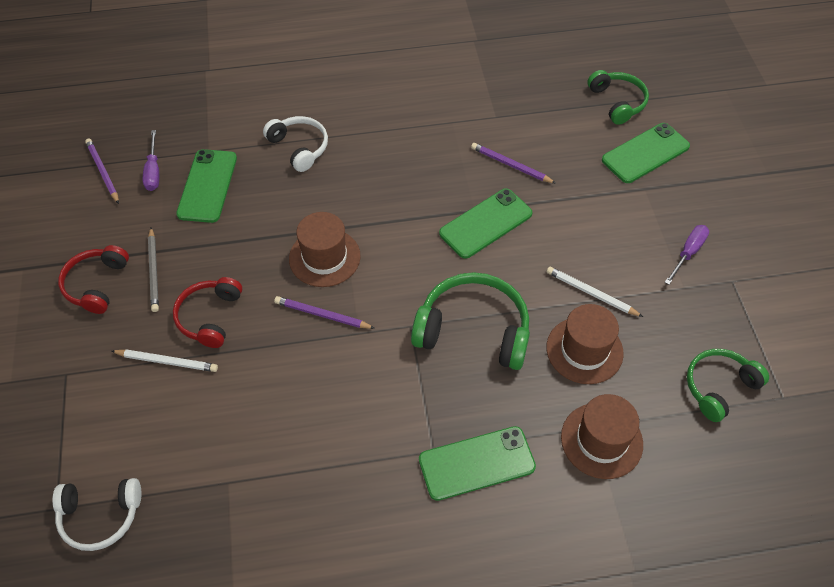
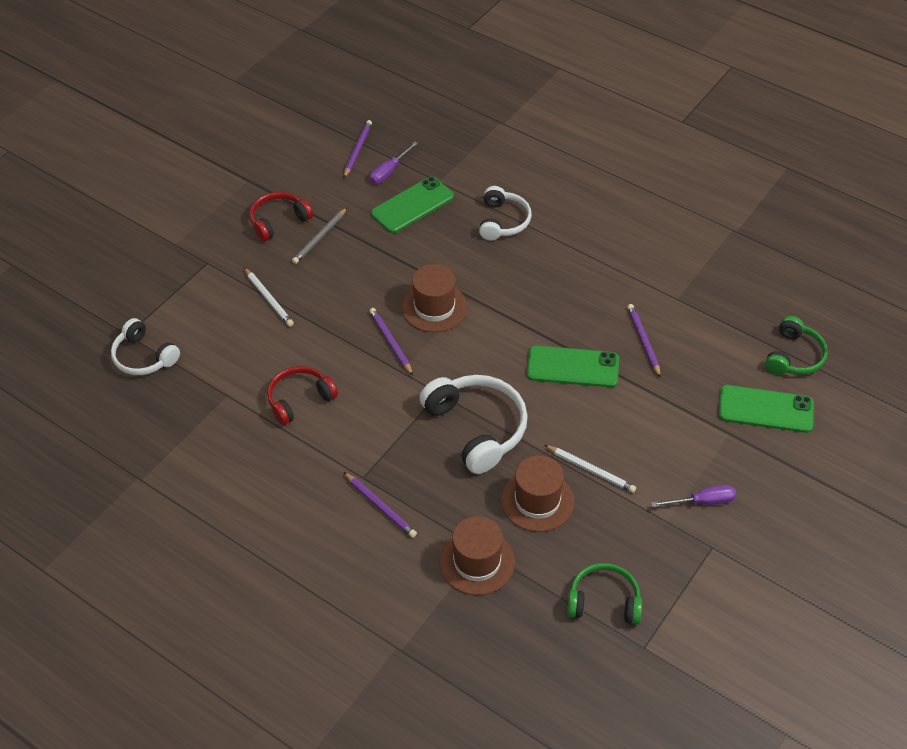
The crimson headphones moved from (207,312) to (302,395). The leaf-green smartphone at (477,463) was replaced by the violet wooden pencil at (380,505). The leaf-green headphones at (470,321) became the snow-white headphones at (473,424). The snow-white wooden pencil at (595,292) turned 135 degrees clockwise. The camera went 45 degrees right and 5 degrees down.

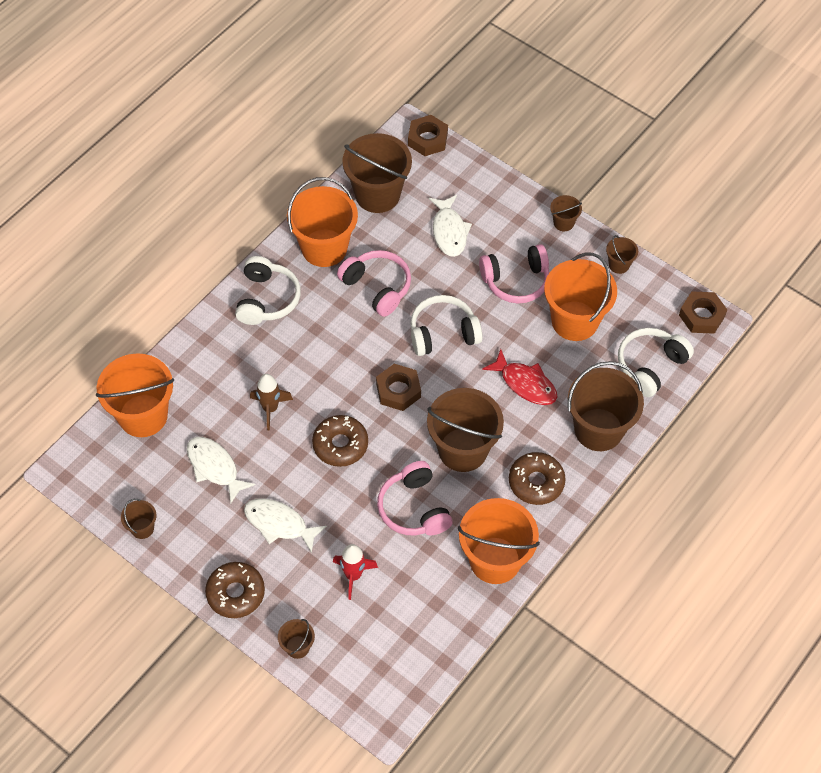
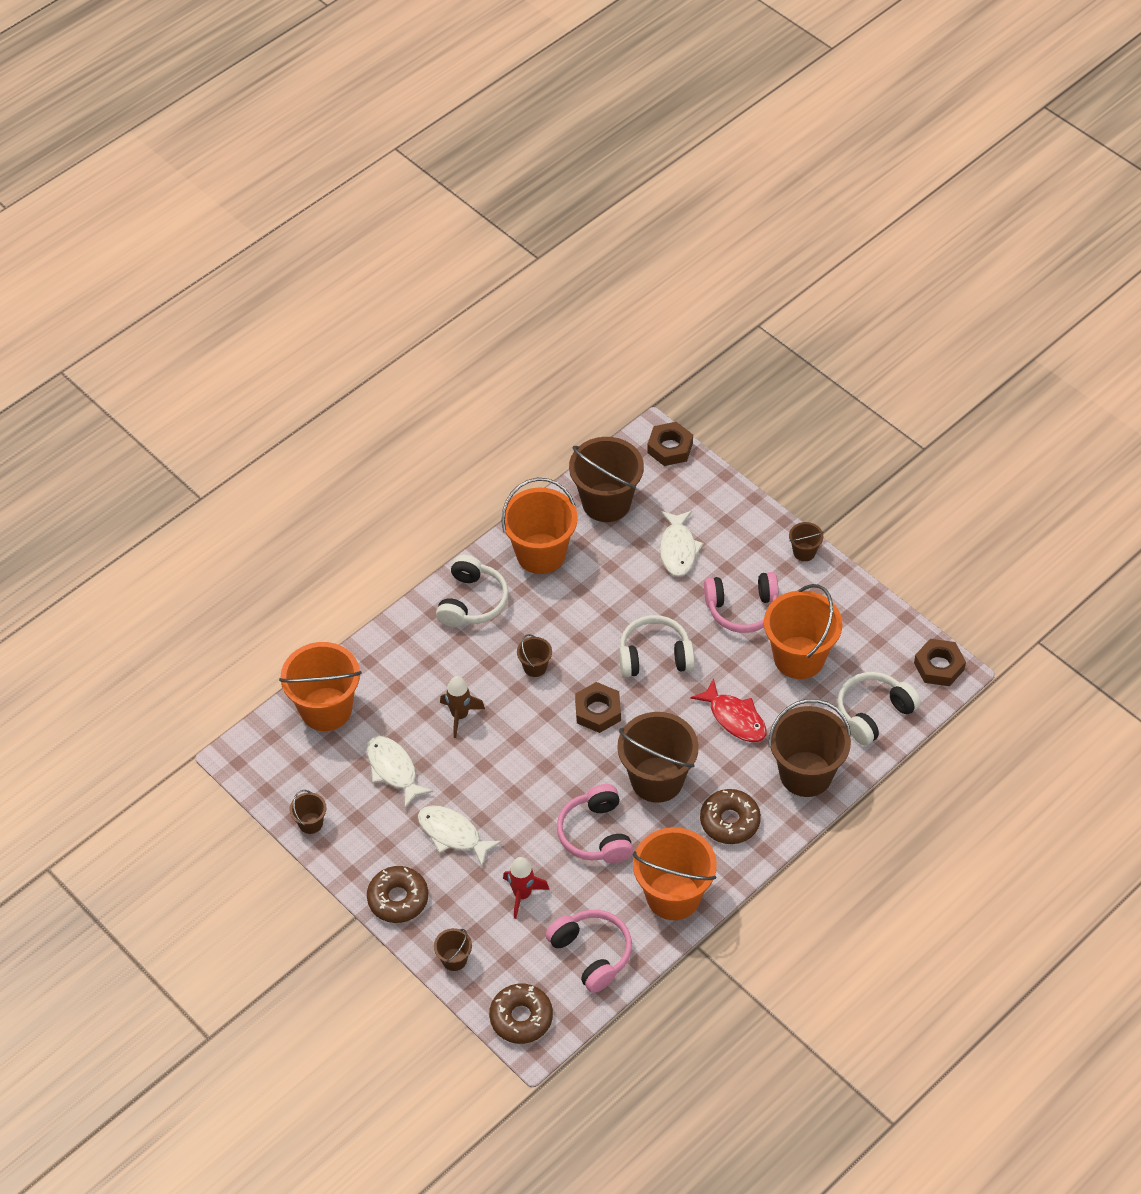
The dark brown doughnut moved from (340,441) to (521,1014). The dark brown bucket moved from (622,254) to (534,655). The rose-pink headphones moved from (374,283) to (588,951). The camera went 10 degrees right and 5 degrees down.

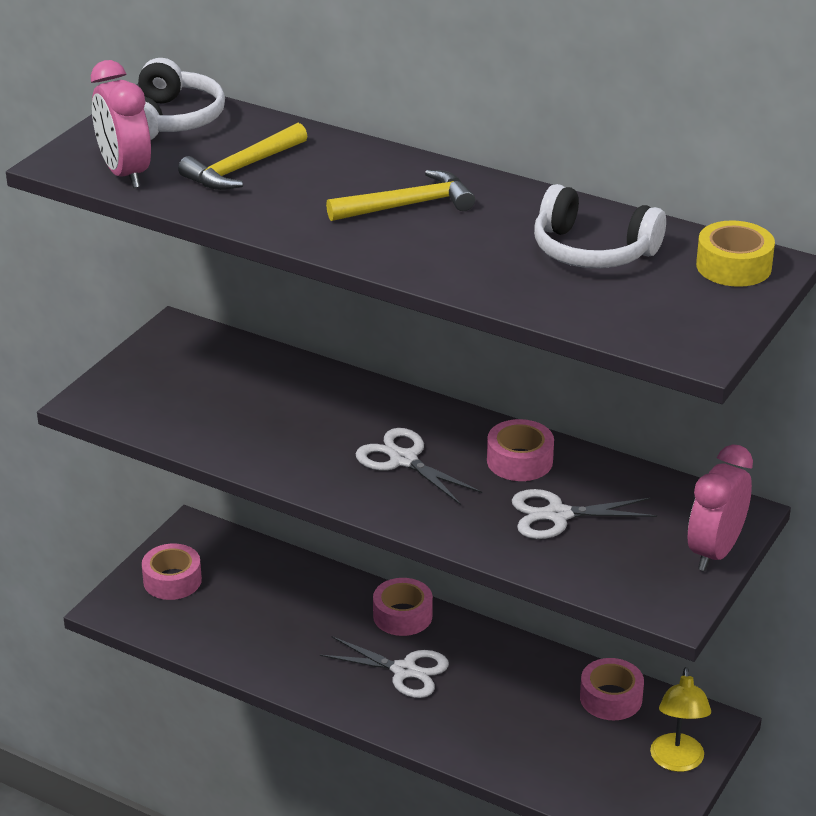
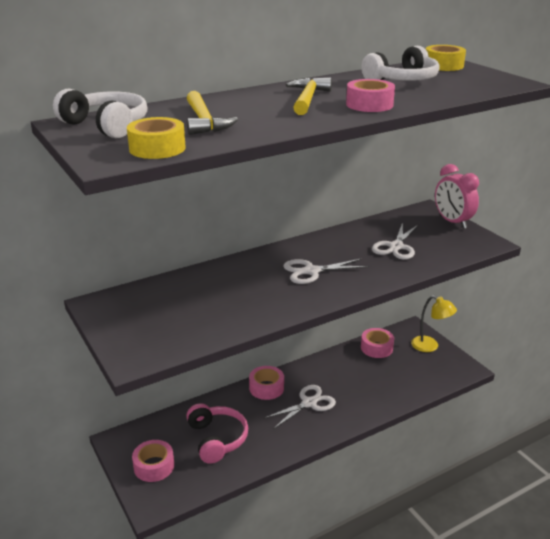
The rose-pink alarm clock at (121,124) was replaced by the yellow roll of tape at (156,138). The rose-pink headphones at (217,433) appeared. The rose-pink roll of tape moved from (520,450) to (370,95). The camera went 60 degrees left and 5 degrees down.

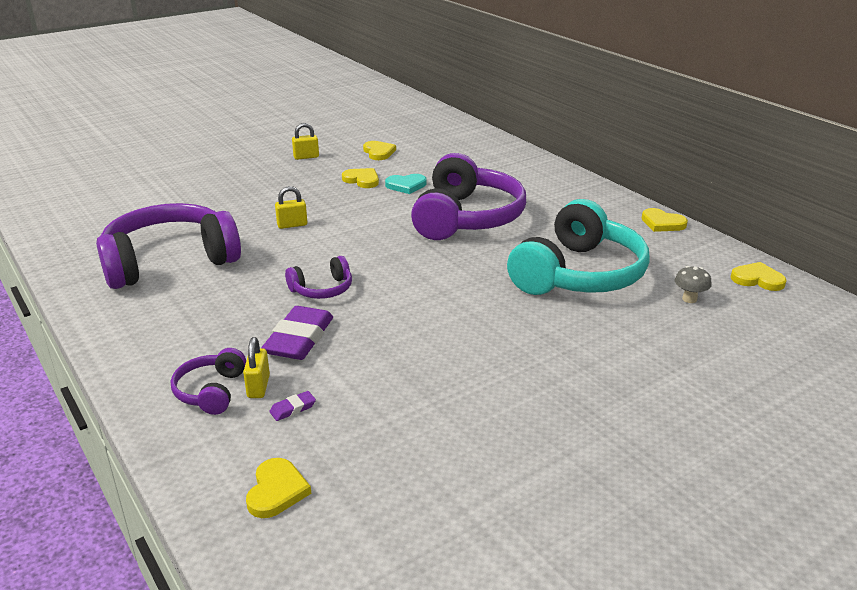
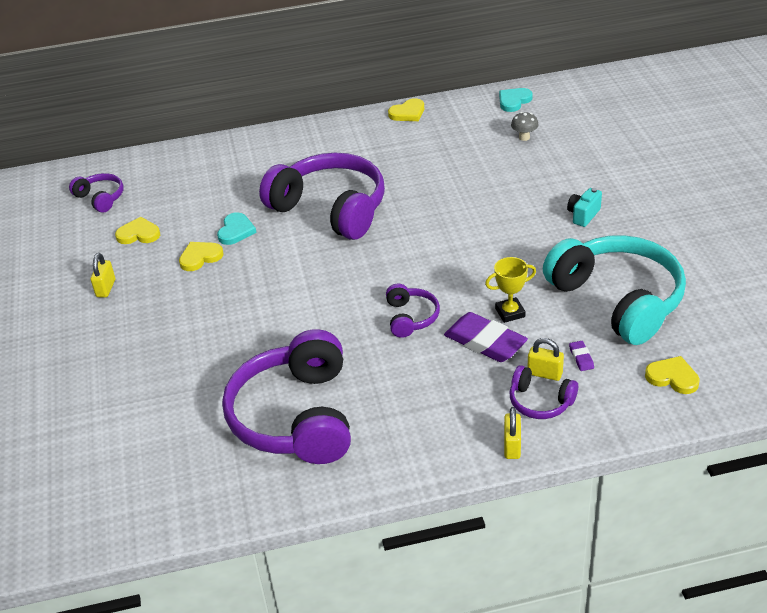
The violet headphones at (96,193) appeared. The yellow prize cup at (510,290) appeared. The yellow love heart at (759,276) became the aqua love heart at (516,100). The yellow padlock moved from (291,207) to (512,433). The aqua headphones moved from (578,247) to (614,290). The aqua camera at (584,207) appeared. The camera went 65 degrees left and 10 degrees up.

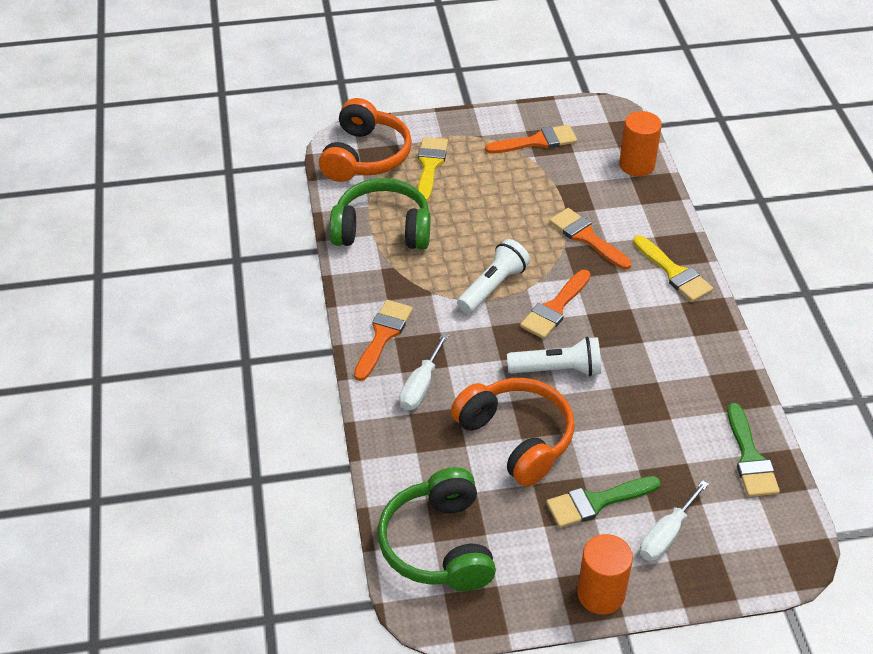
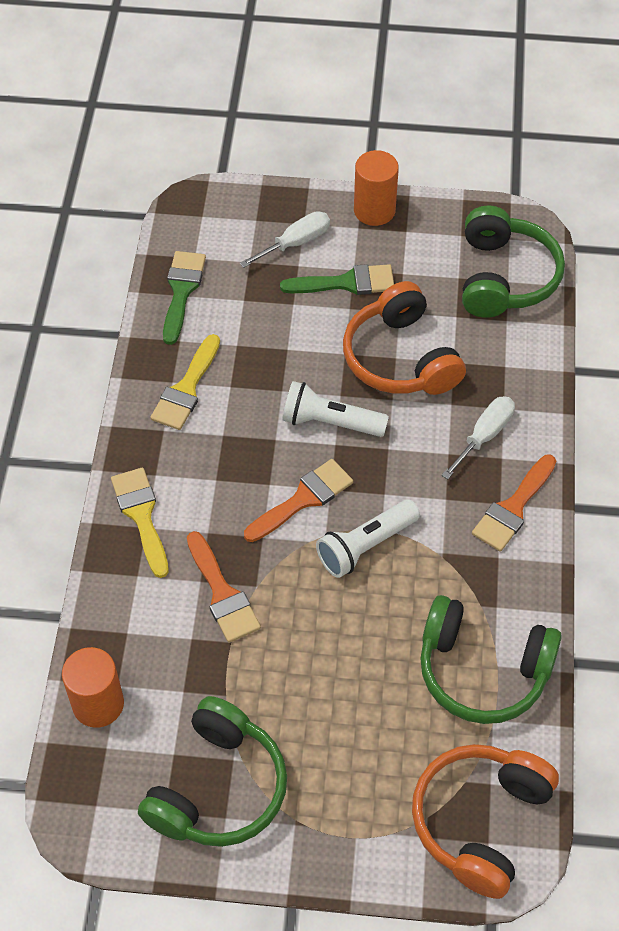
The orange paint brush at (531,139) was replaced by the leaf-green headphones at (212,771). The yellow paint brush moved from (433,169) to (185,382). The camera went 165 degrees left and 10 degrees up.

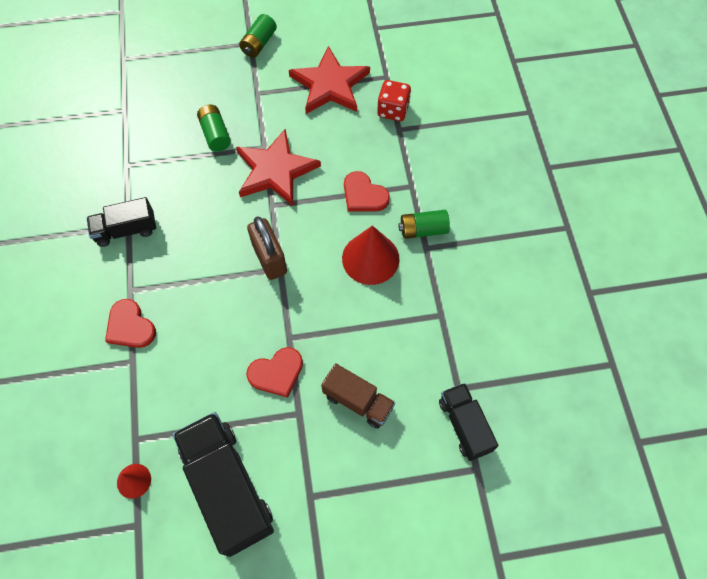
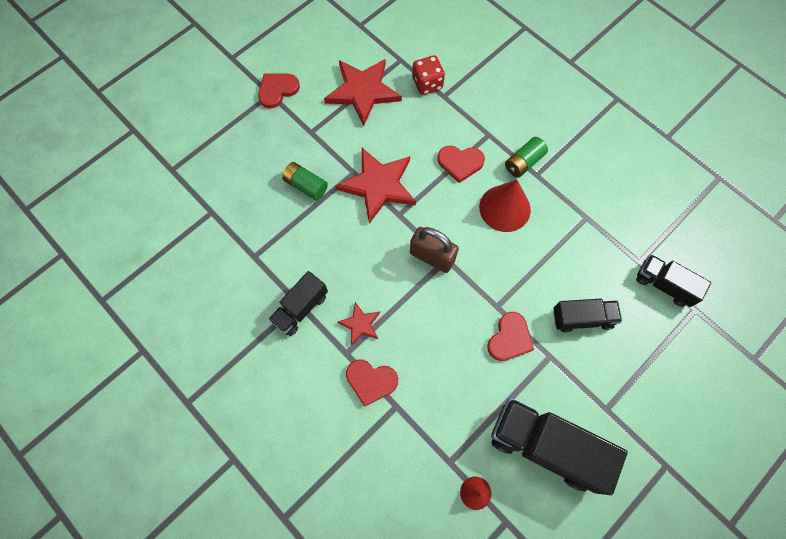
The leaf-green power cell at (258,36) was replaced by the crimson love heart at (279,90). The crimson five-pointed star at (358,324) appeared. The dark brown truck at (358,396) became the ebony truck at (587,316). The camera went 35 degrees left and 5 degrees up.

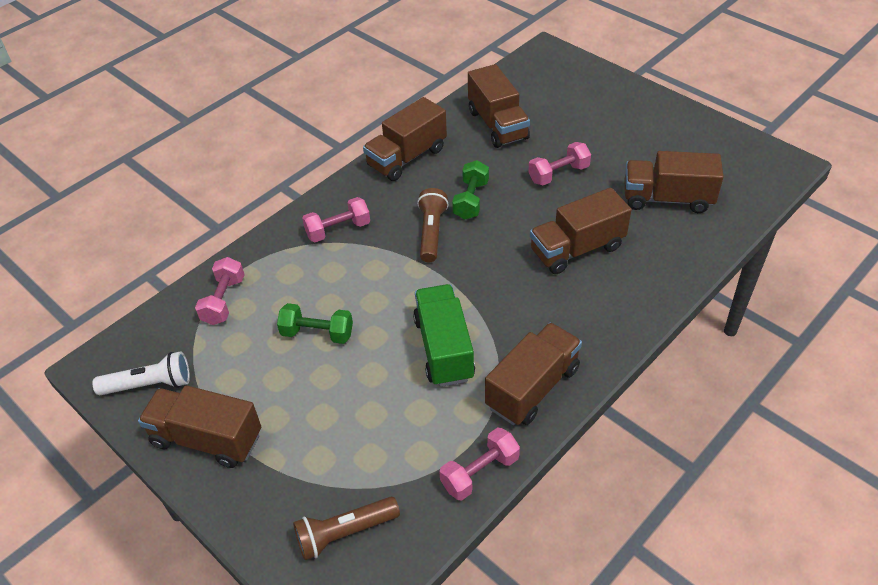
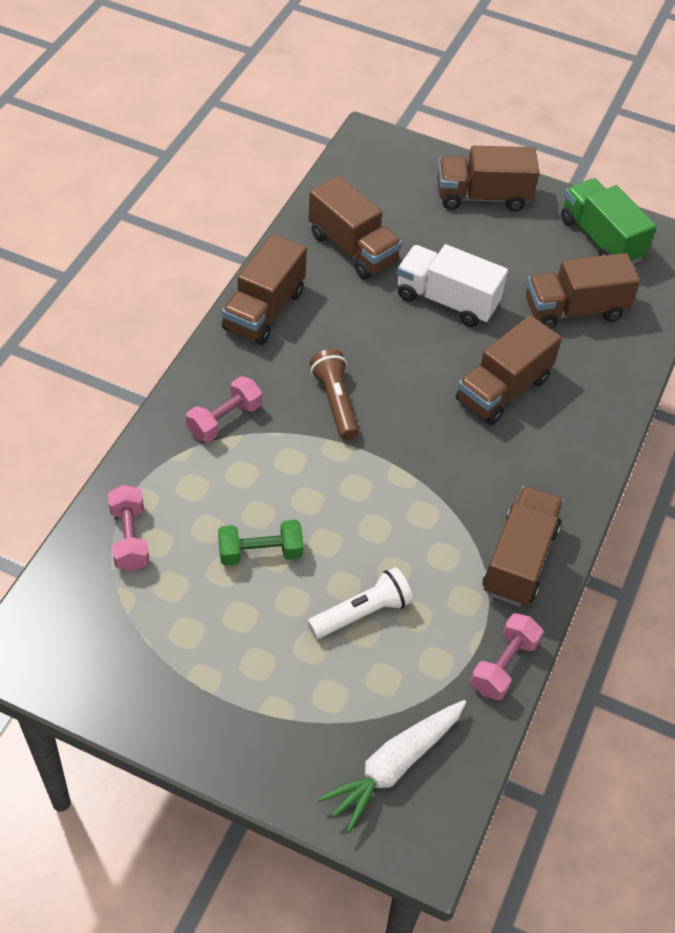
The snow-white flashlight moved from (141,373) to (360,603). The dark brown flashlight at (346,528) was replaced by the snow-white root vegetable at (392,766). The rose-pink hand weight at (559,163) was replaced by the snow-white truck at (452,285). The dark brown truck moved from (199,426) to (488,178). The leaf-green truck moved from (444,335) to (609,221). The leaf-green hand weight at (470,189) disappeared. The camera went 25 degrees left and 5 degrees up.

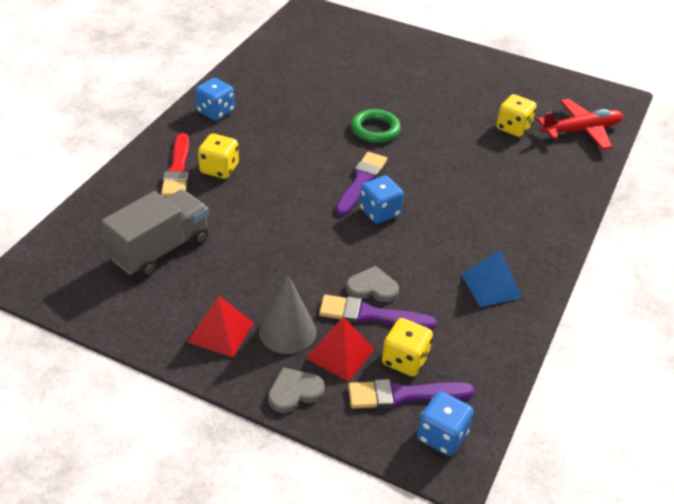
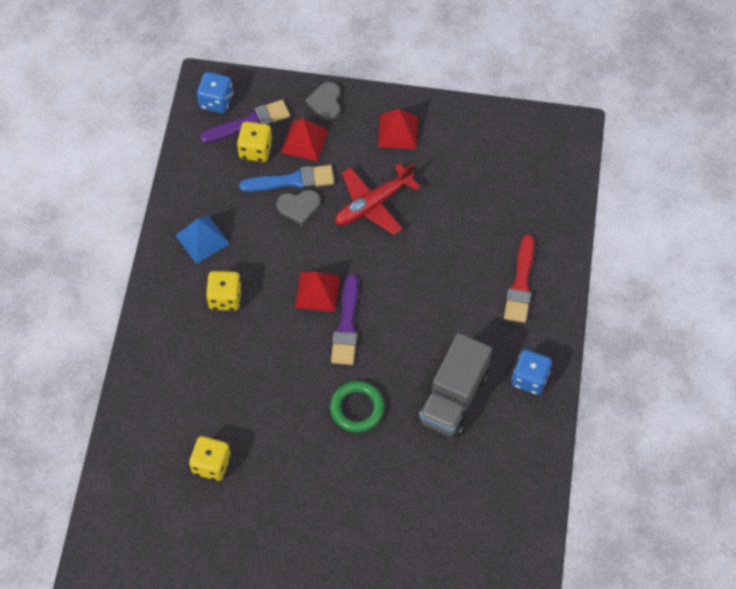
The yellow die moved from (218,156) to (224,291). The violet paint brush at (378,312) became the cobalt paint brush at (286,178). The cobalt die at (381,200) was replaced by the crimson pyramid at (317,292). The grey love heart at (296,390) turned 135 degrees clockwise. The crimson toy plane moved from (580,124) to (377,199). The grey truck moved from (155,233) to (455,385). The crimson paint brush at (175,165) turned 150 degrees counterclockwise. The grey cone at (287,314) disappeared. The camera went 165 degrees right and 20 degrees up.

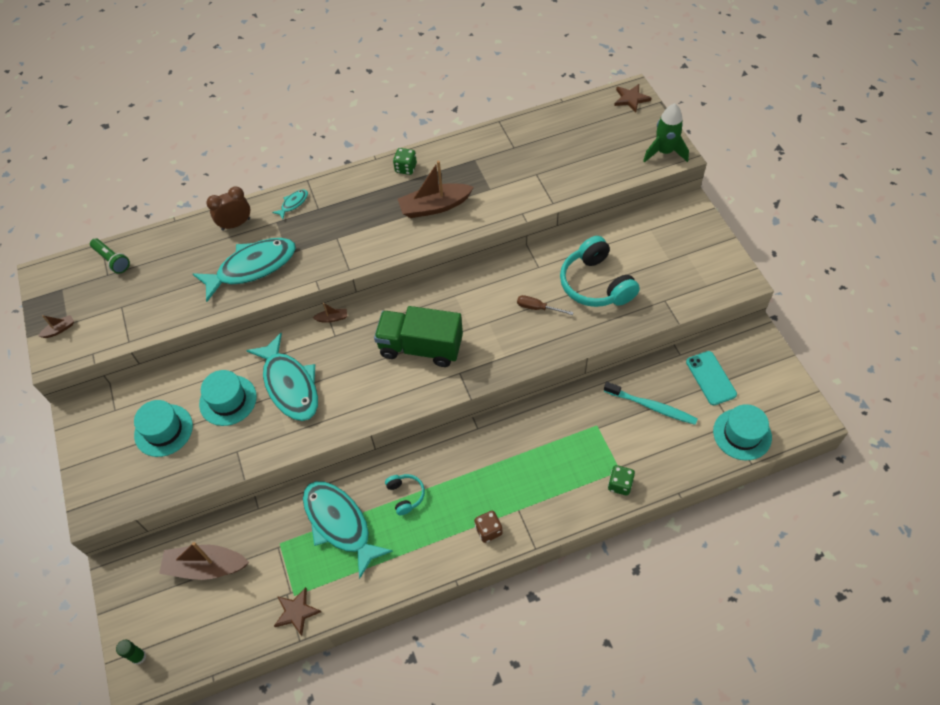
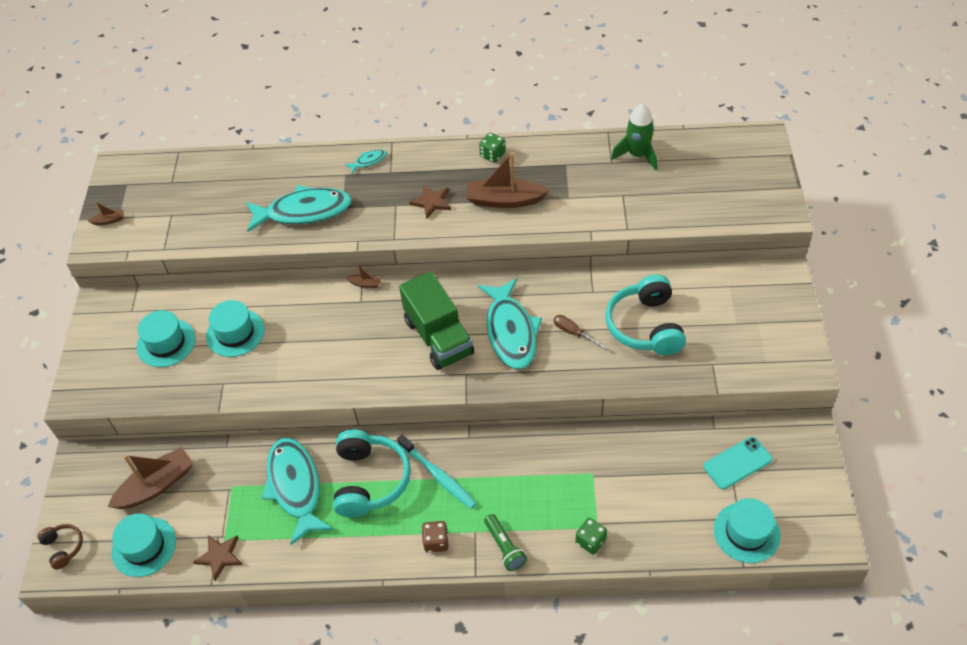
The leaf-green glue stick at (131,652) was replaced by the dark brown headphones at (60,546). The dark brown toy boat at (204,561) turned 120 degrees clockwise. The aqua top hat at (143,545) appeared. The aqua headphones at (405,494) changed to 2.02 times the size. The aqua tooth brush moved from (651,403) to (437,471). The leaf-green truck at (418,336) turned 150 degrees counterclockwise. The dark brown five-pointed star moved from (632,98) to (430,202). The aqua fish figure moved from (282,377) to (510,323). The leaf-green flashlight moved from (110,256) to (505,542). The leaf-green spaceship moved from (666,133) to (634,137). The aqua smartphone at (711,378) turned 60 degrees clockwise. The dark brown alarm clock at (228,208) disappeared. The camera went 20 degrees right and 5 degrees down.

